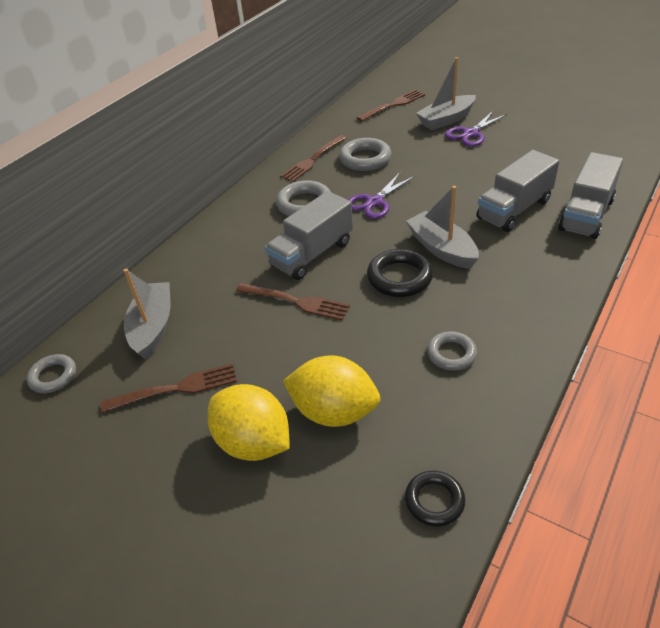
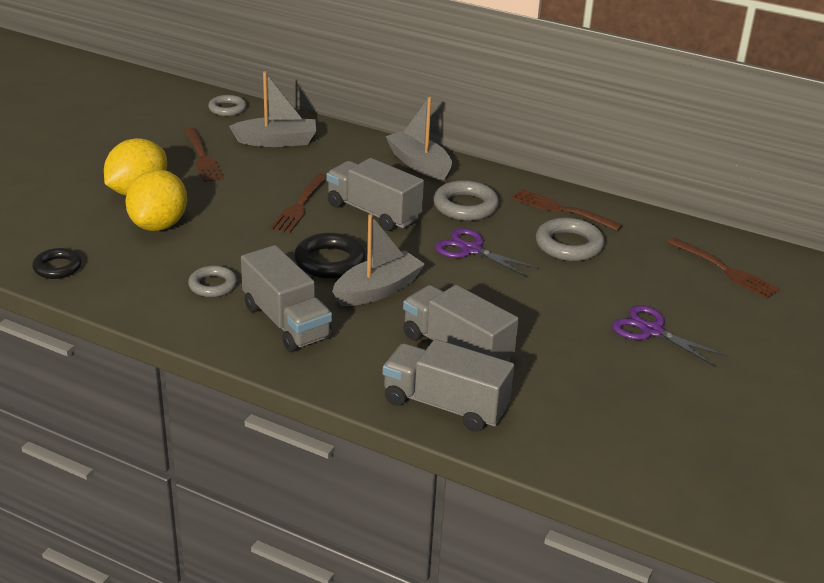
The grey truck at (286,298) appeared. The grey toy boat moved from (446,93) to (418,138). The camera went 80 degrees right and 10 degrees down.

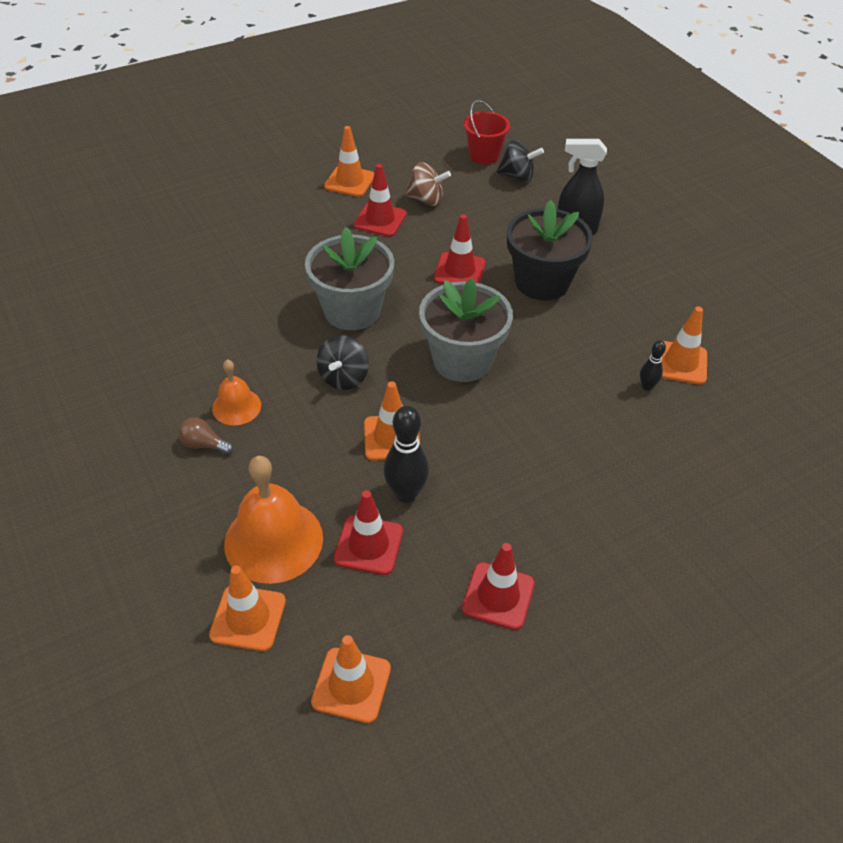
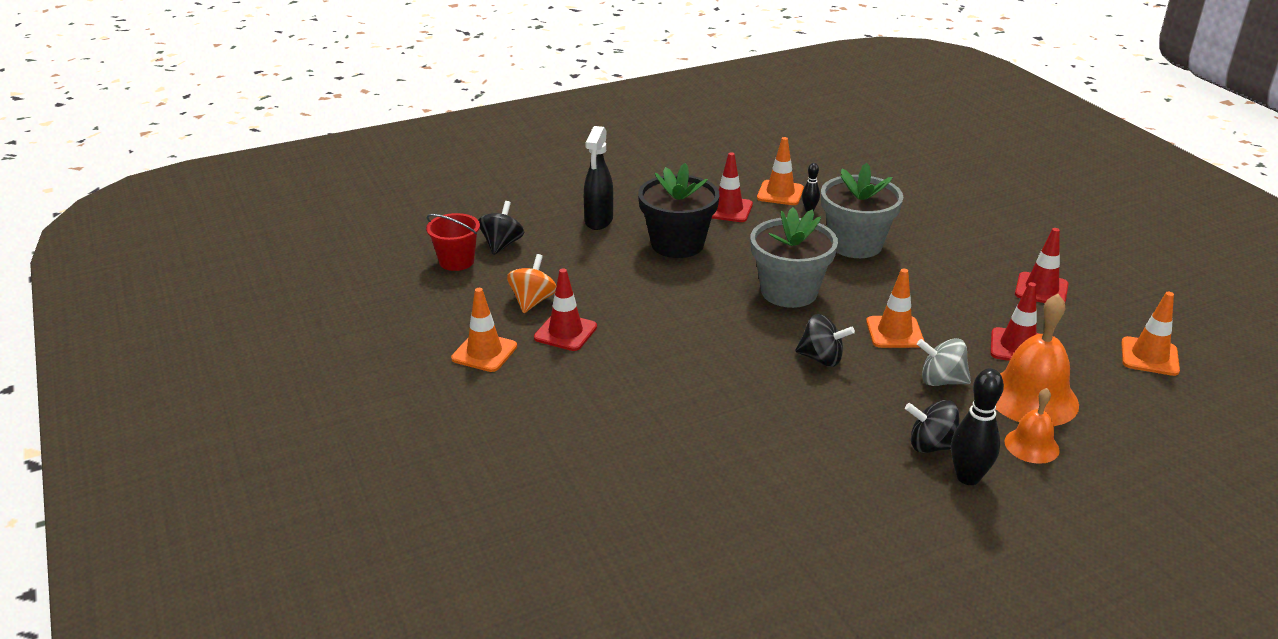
The dark brown whirligig at (428,184) became the orange whirligig at (531,283). The crimson safety cone moved from (459,249) to (732,187). The grey plant pot moved from (349,278) to (862,210). The dark brown bulb at (205,435) was replaced by the ebony whirligig at (932,426). The grey whirligig at (944,362) appeared. The ebony bowling pin moved from (406,454) to (977,426). The orange hand bell moved from (236,392) to (1032,426). The orange safety cone at (247,608) disappeared. The camera went 85 degrees left and 15 degrees down.

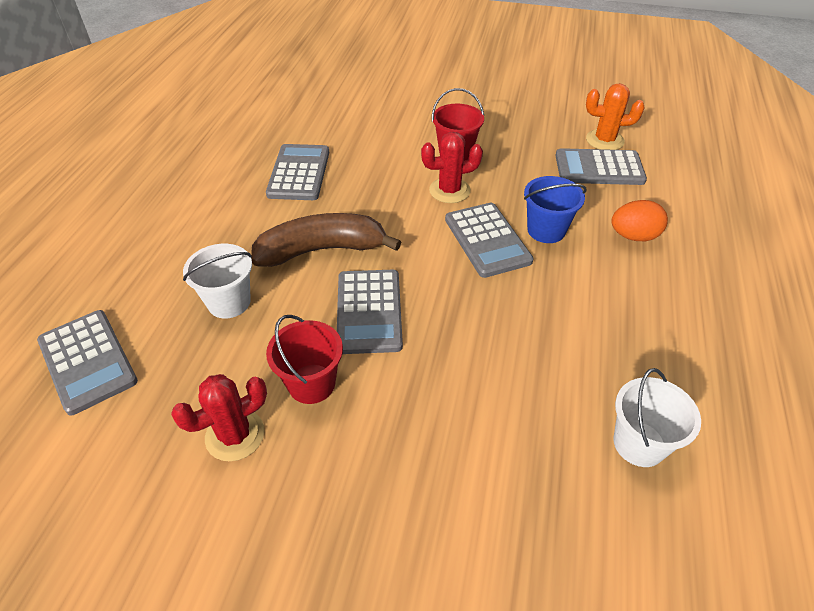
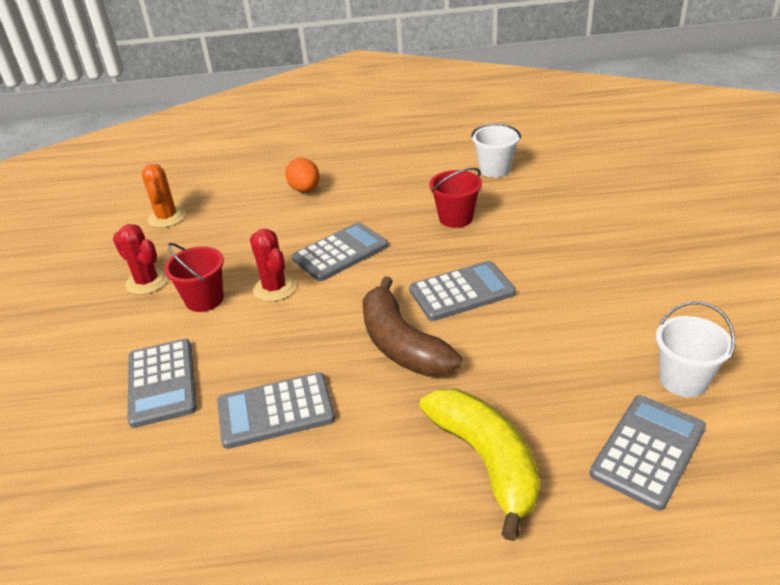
The crimson prickly plant moved from (219,417) to (140,259). The grey adding machine moved from (601,166) to (162,383). The yellow banana at (480,465) appeared. The crimson bucket moved from (304,359) to (455,198). The snow-white bucket moved from (217,281) to (695,349). The cobalt bucket at (555,209) disappeared. The camera went 105 degrees left and 10 degrees down.

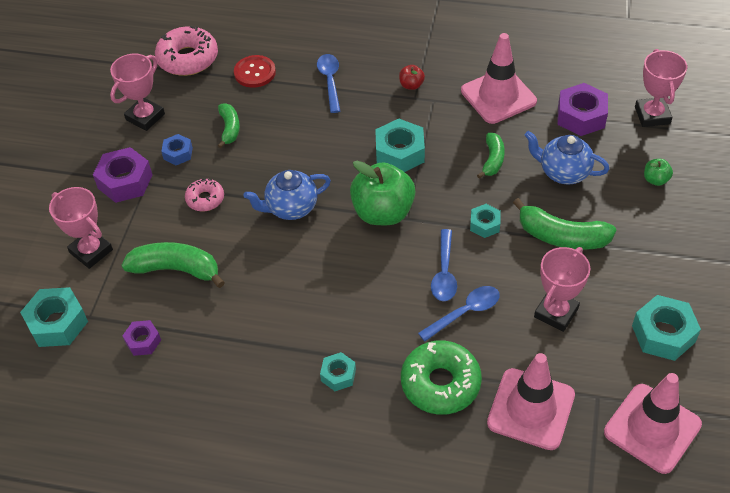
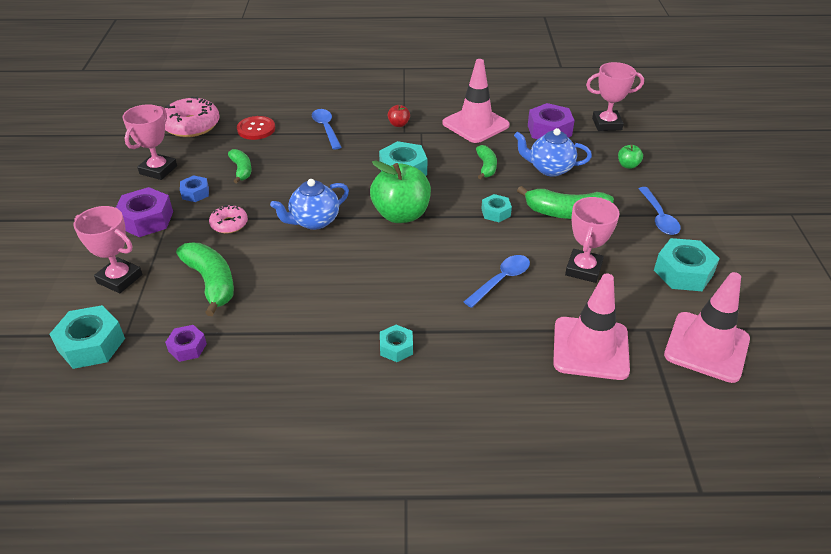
The leaf-green banana at (173,265) turned 60 degrees clockwise. The rose-pink prize cup at (661,88) turned 75 degrees counterclockwise. The cobalt spoon moved from (444,265) to (659,211). The leaf-green doughnut at (441,377) disappeared. The camera went 15 degrees left and 10 degrees down.

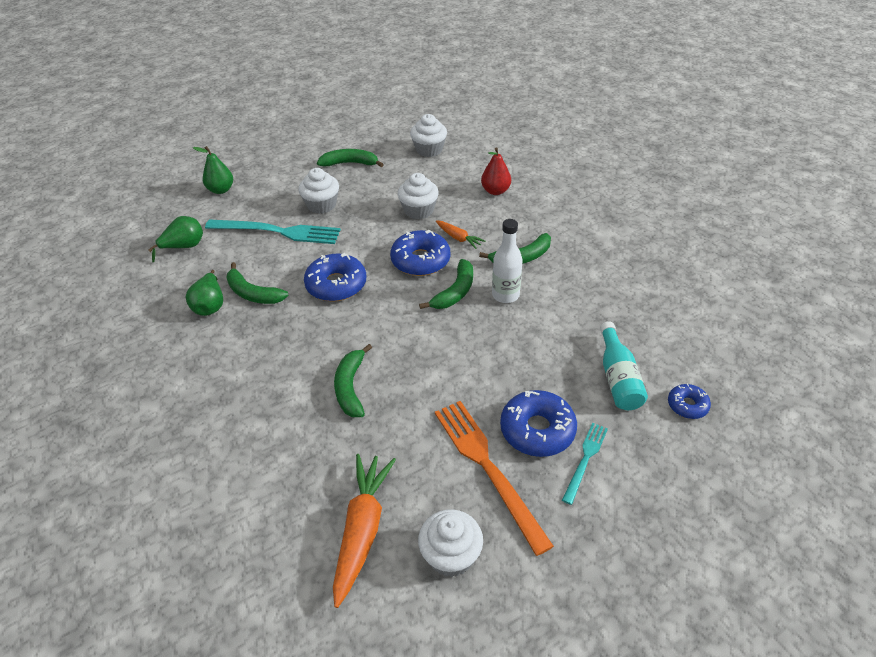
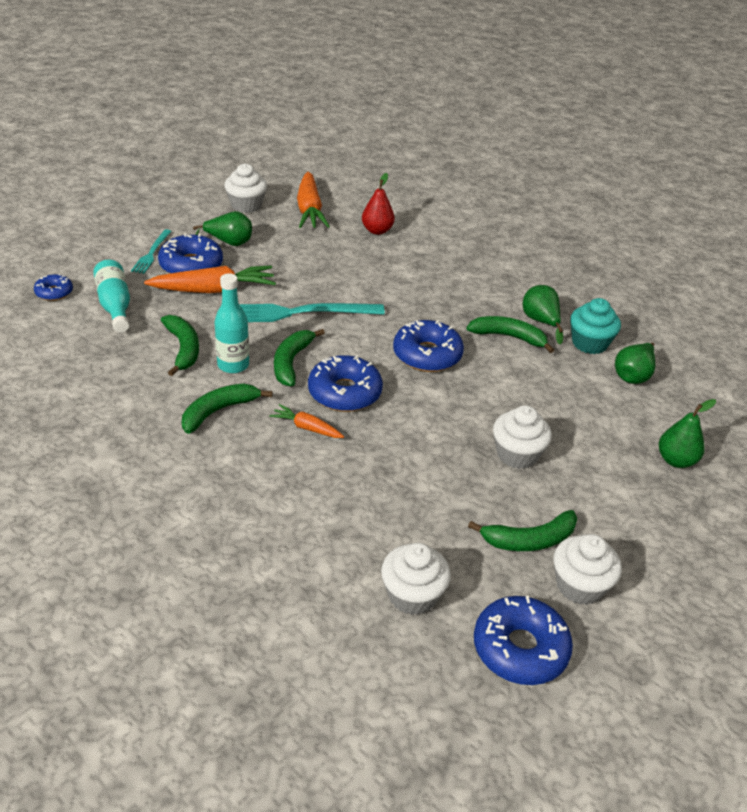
The orange root vegetable at (210,279) appeared. The leaf-green banana moved from (353,380) to (180,345). The orange fork at (494,478) was replaced by the leaf-green pear at (222,228). The snow-white flask at (507,261) became the aqua flask at (231,323). The aqua fork moved from (273,231) to (312,312). The crimson pear moved from (496,171) to (378,204). The cobalt doughnut at (523,640) appeared. The snow-white cupcake moved from (418,196) to (588,569). The aqua cupcake at (595,326) appeared. The camera went 160 degrees right and 5 degrees down.

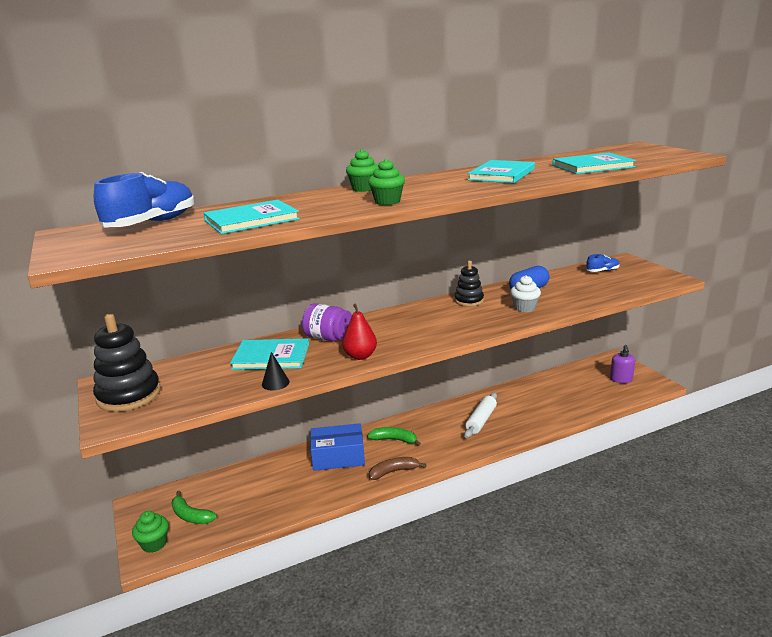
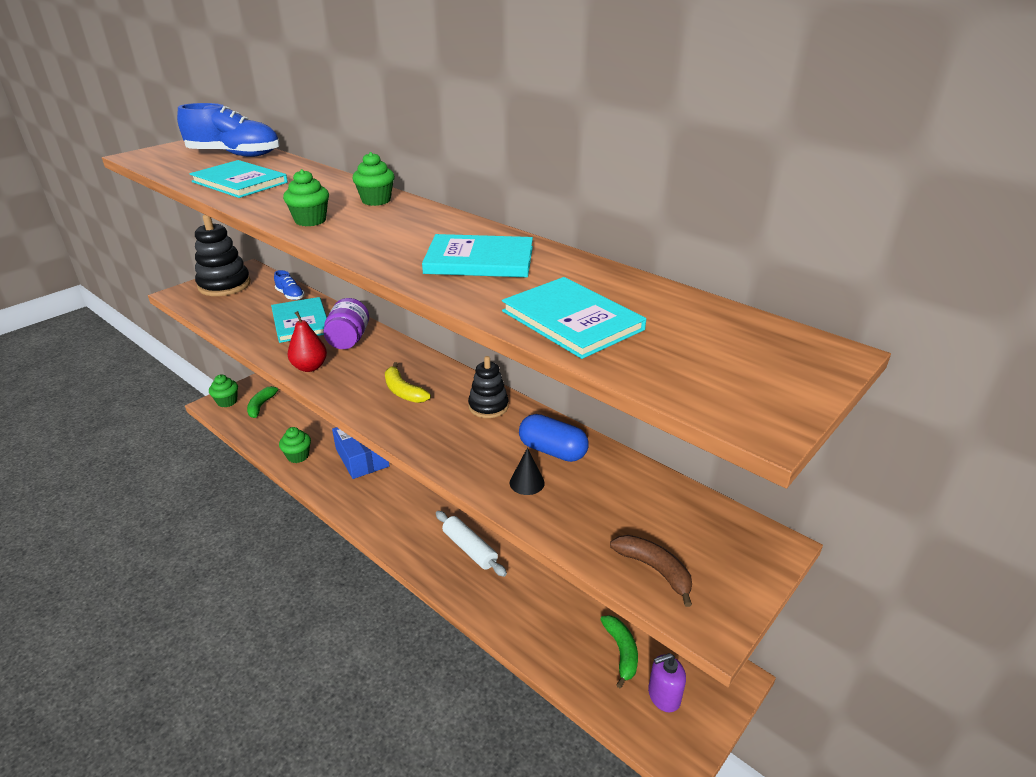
The cobalt shoe moved from (603,263) to (289,285). The leaf-green cupcake at (295,445) appeared. The yellow banana at (408,382) appeared. The snow-white rolling pin at (480,415) turned 45 degrees clockwise. The ebony cone moved from (276,371) to (527,471). The leaf-green banana moved from (394,436) to (619,651). The dark brown banana moved from (397,468) to (651,571). The snow-white cupcake at (525,293) disappeared. The camera went 65 degrees right and 10 degrees up.

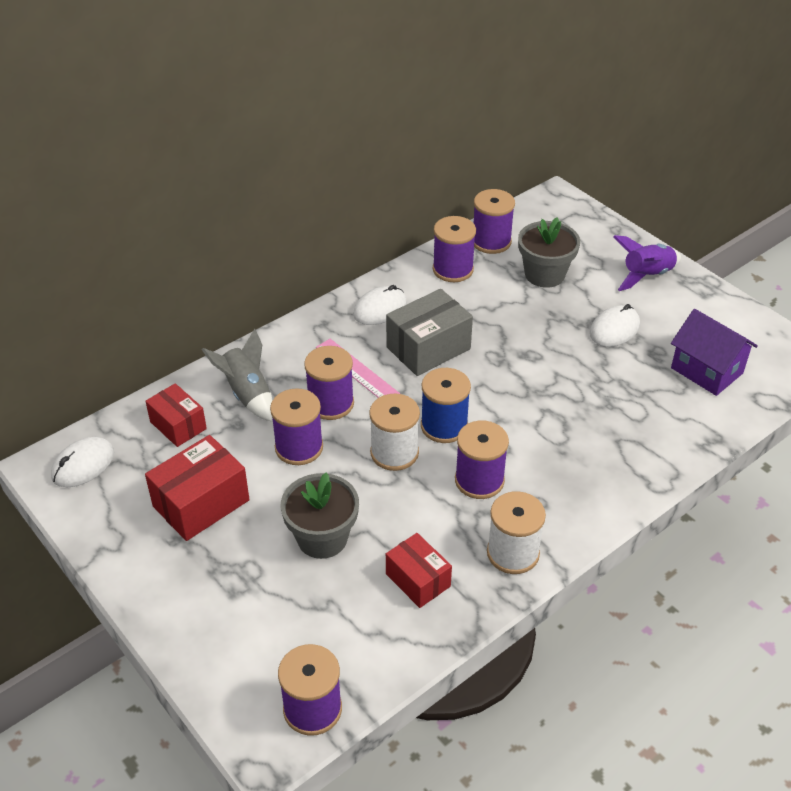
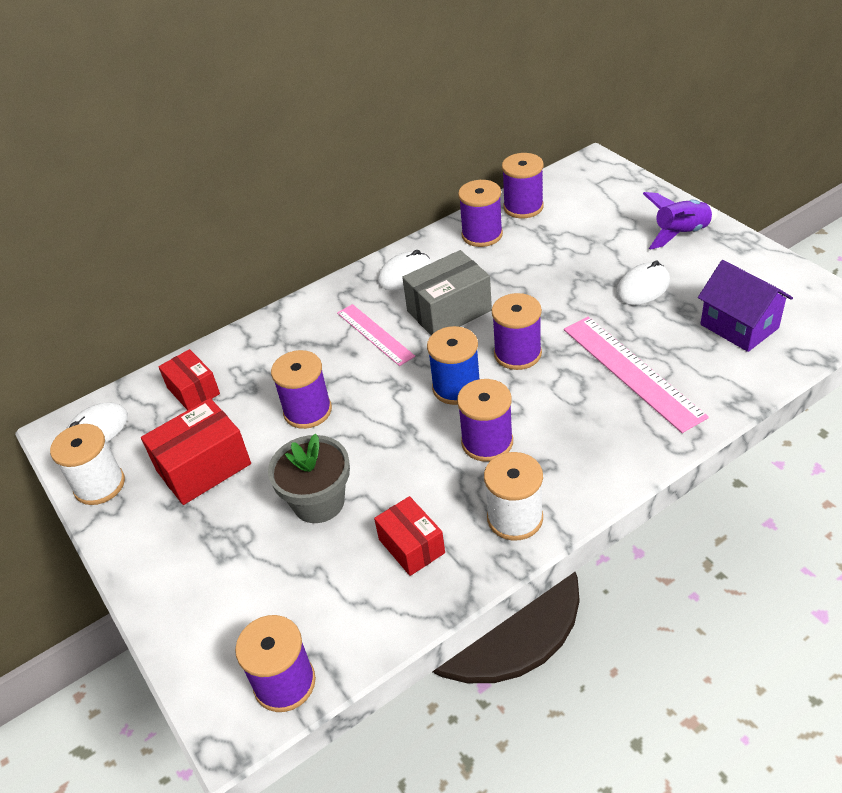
The snow-white spool moved from (394,432) to (87,464). The violet spool moved from (329,383) to (517,331). The rose-pink ruler at (636,375) appeared. The grey spaceship at (237,375) disappeared. The grey plant pot at (549,252) disappeared. The camera went 10 degrees right and 0 degrees up.

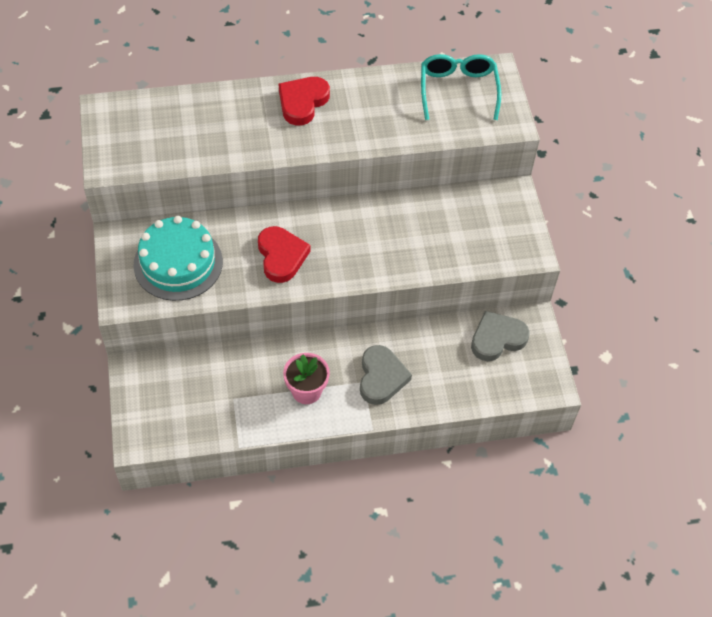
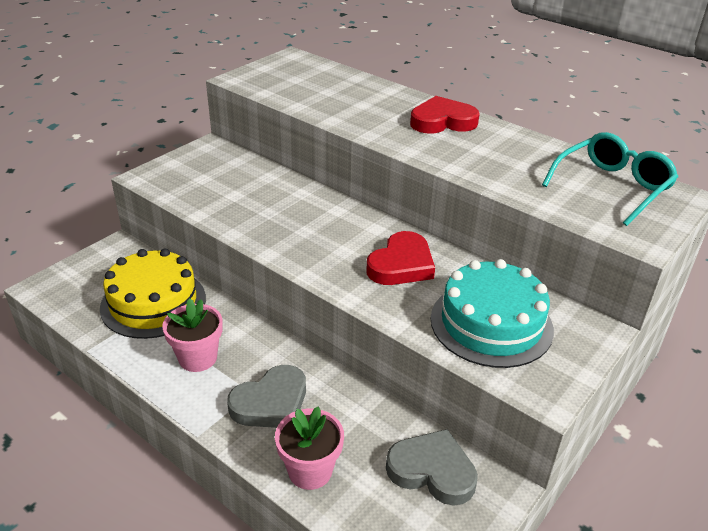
The yellow cake at (153,294) appeared. The rose-pink plant pot at (309,448) appeared. The crimson love heart moved from (284,254) to (401,258). The aqua cake moved from (178,258) to (492,313). The camera went 50 degrees right and 20 degrees down.

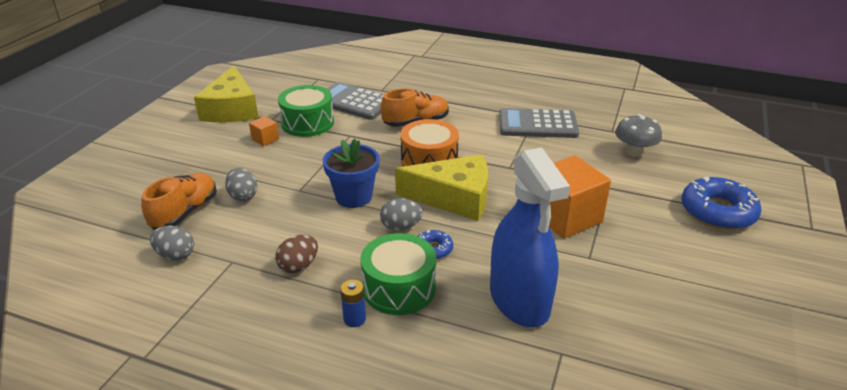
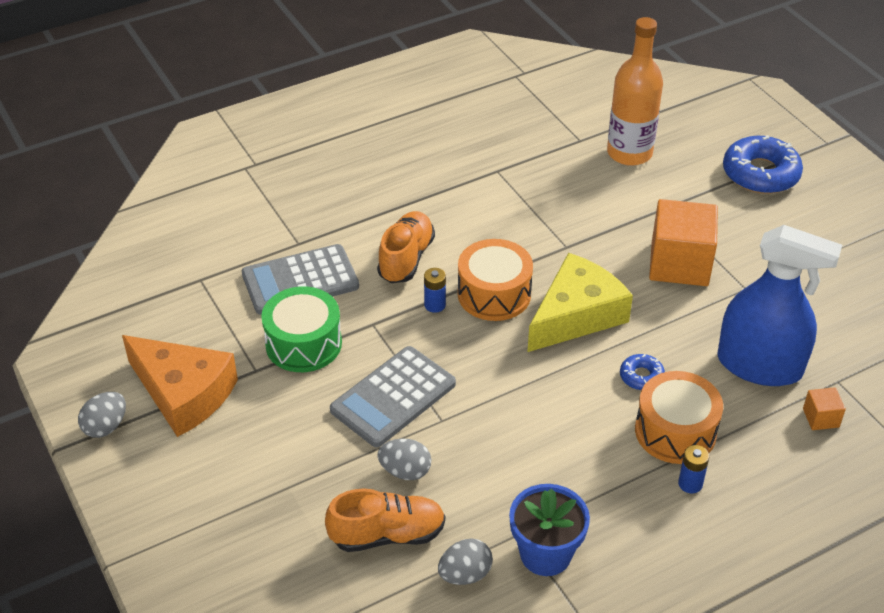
The grey toy egg moved from (401,214) to (102,415). The yellow cheese wedge at (226,93) became the orange cheese wedge at (180,386). The orange shoe at (179,201) turned 105 degrees clockwise. The grey adding machine moved from (539,123) to (393,396). The cobalt power cell at (435,290) appeared. The cobalt plant pot moved from (351,173) to (549,530). The grey fungus at (638,135) was replaced by the orange flask at (635,91). The leaf-green snare drum at (398,274) became the orange snare drum at (679,417). The orange block moved from (264,131) to (824,408). The dark brown toy egg at (296,254) disappeared. The camera went 50 degrees left and 10 degrees up.

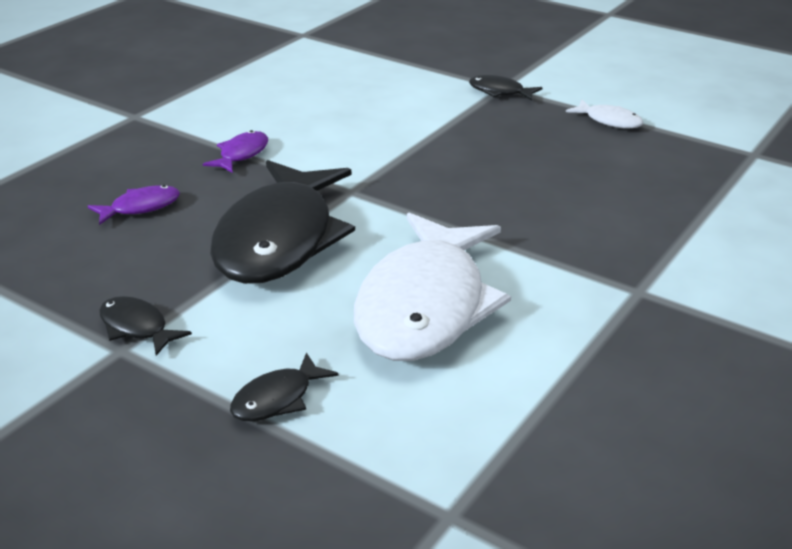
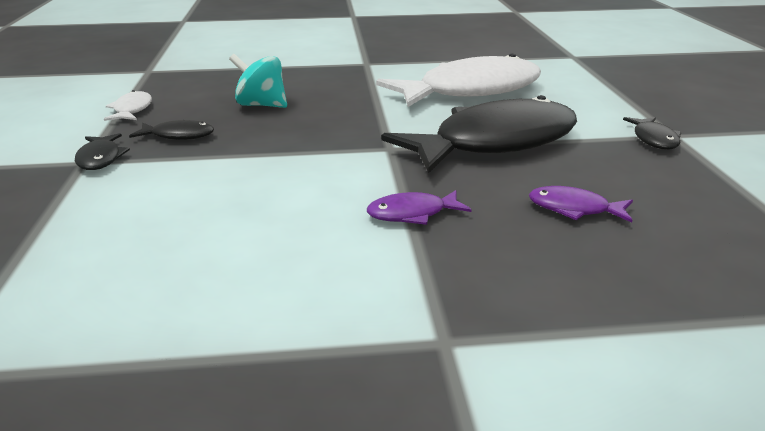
The ebony fish figure moved from (284,387) to (171,130). The aqua whirligig at (258,81) appeared. The camera went 130 degrees left and 5 degrees down.

